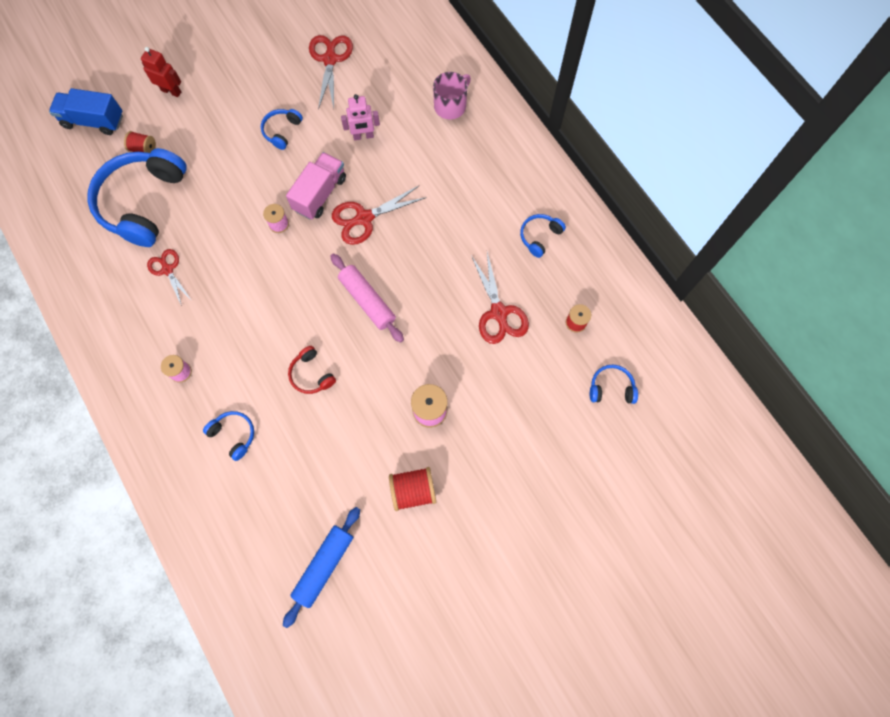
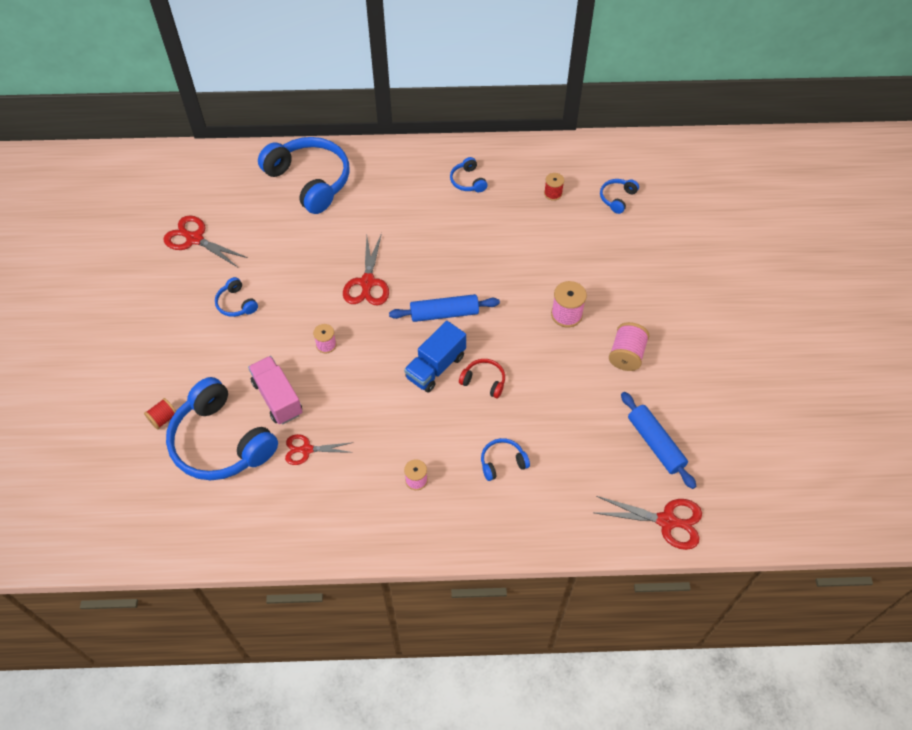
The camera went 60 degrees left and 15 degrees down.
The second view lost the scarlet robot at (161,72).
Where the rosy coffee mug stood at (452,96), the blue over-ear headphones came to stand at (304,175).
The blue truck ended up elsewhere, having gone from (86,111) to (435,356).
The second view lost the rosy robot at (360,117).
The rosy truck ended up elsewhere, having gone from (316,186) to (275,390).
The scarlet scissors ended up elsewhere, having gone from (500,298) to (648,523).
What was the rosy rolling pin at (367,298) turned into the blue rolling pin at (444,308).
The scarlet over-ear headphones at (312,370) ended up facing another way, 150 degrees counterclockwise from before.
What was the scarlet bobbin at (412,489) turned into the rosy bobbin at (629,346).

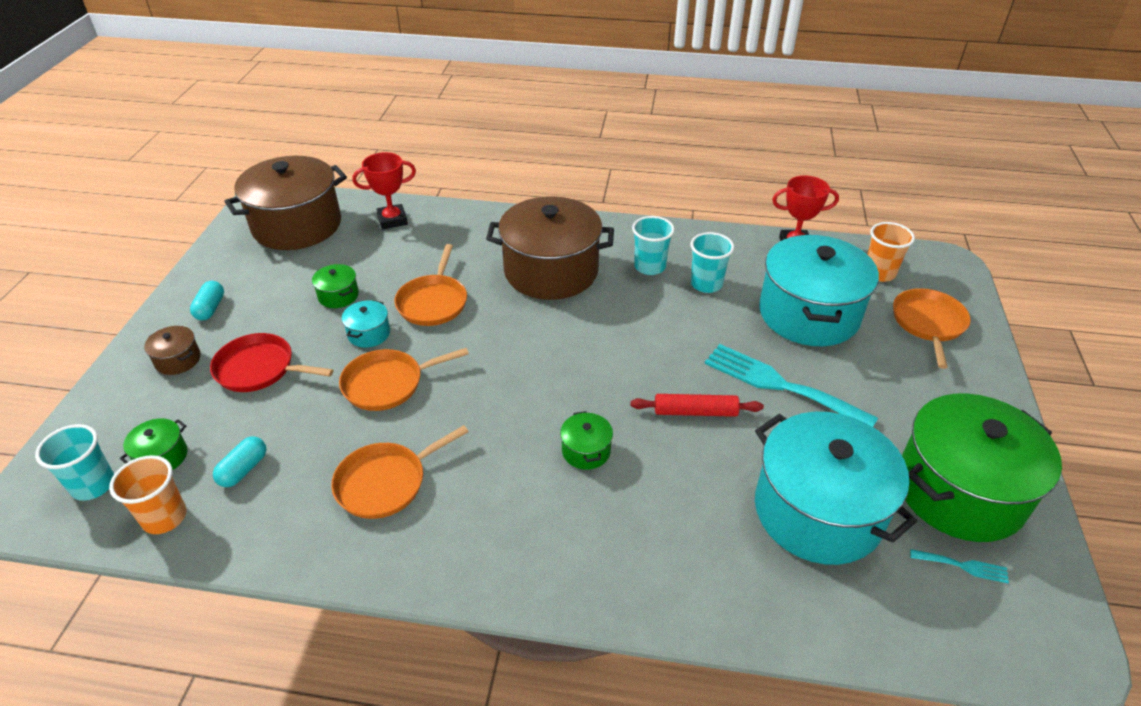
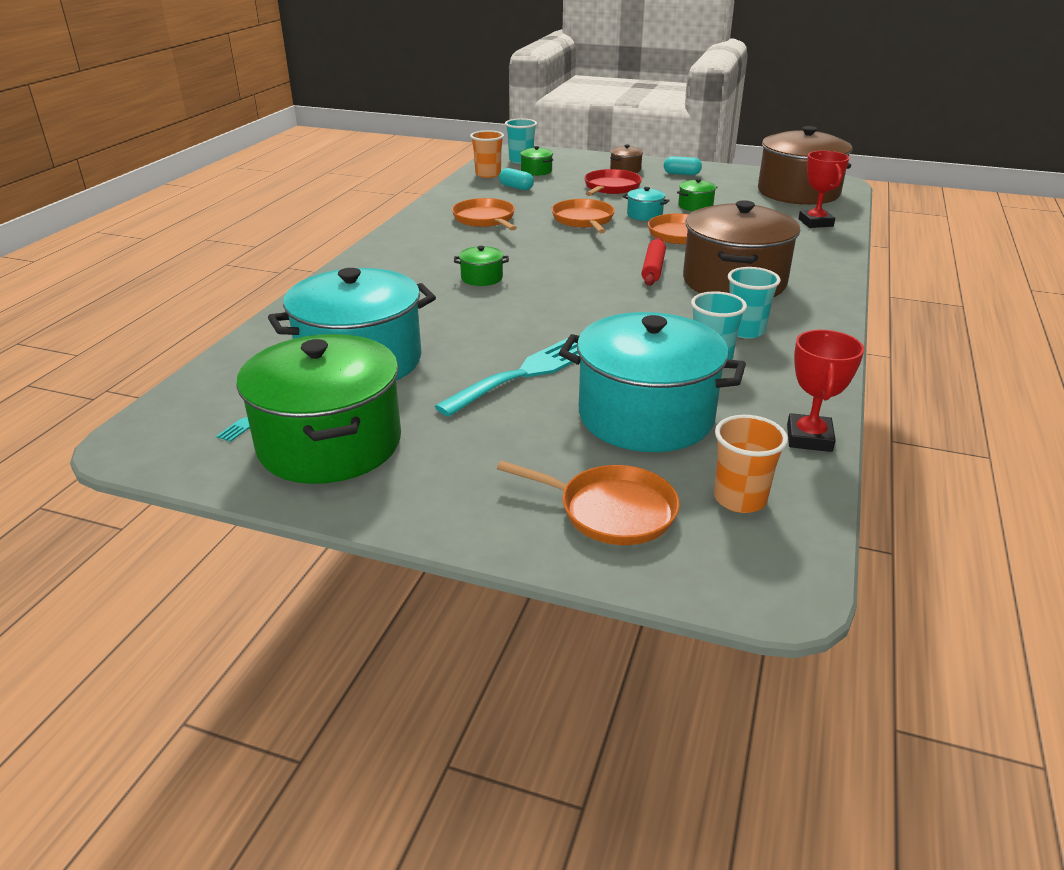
The camera went 100 degrees right and 10 degrees down.
The scarlet rolling pin ended up elsewhere, having gone from (697,405) to (654,261).

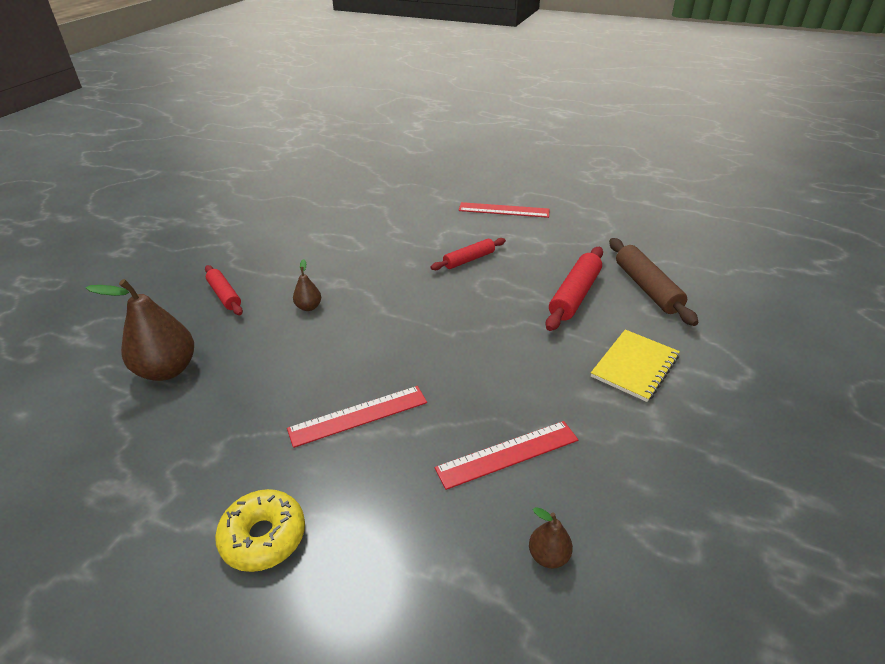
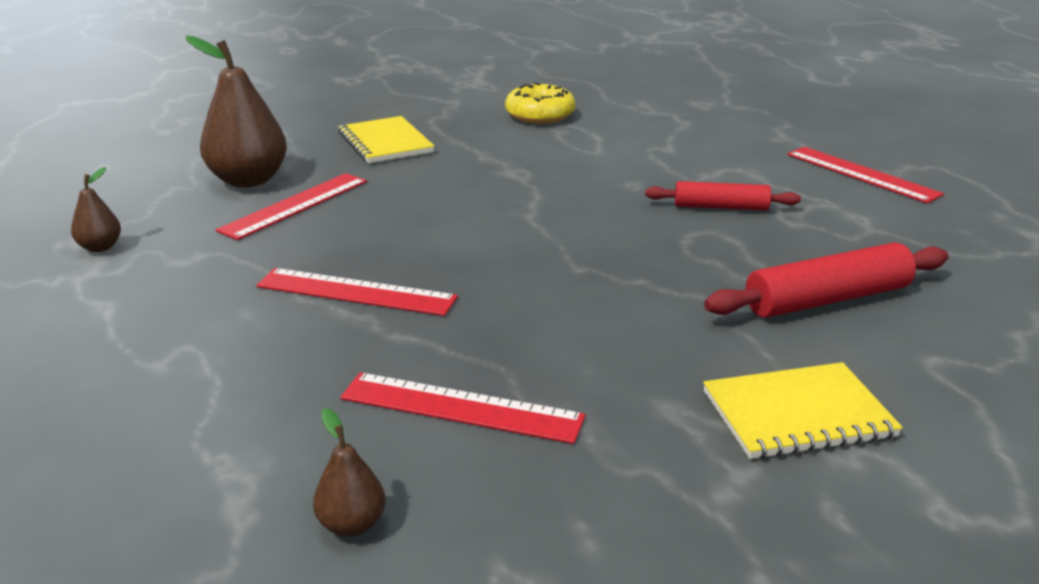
The camera went 40 degrees right and 10 degrees down.
The second view lost the dark brown rolling pin at (654,282).
The dark brown toy pear ended up elsewhere, having gone from (307,285) to (96,209).
Where the scarlet rolling pin stood at (224,290), the golden notebook came to stand at (386,139).
The golden donut ended up elsewhere, having gone from (260,530) to (540,103).
The second view gained the scarlet ruler at (291,206).

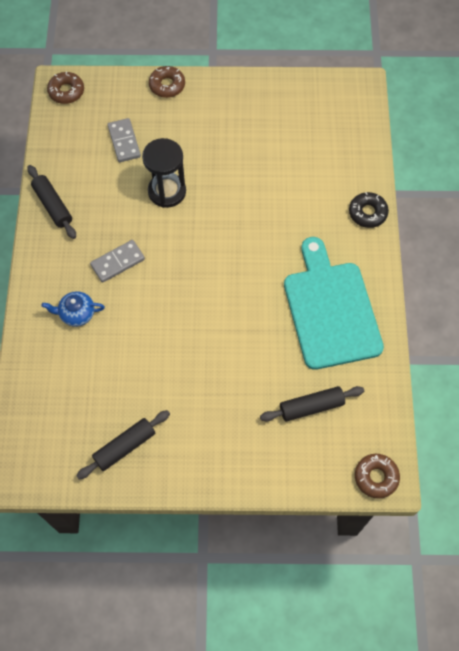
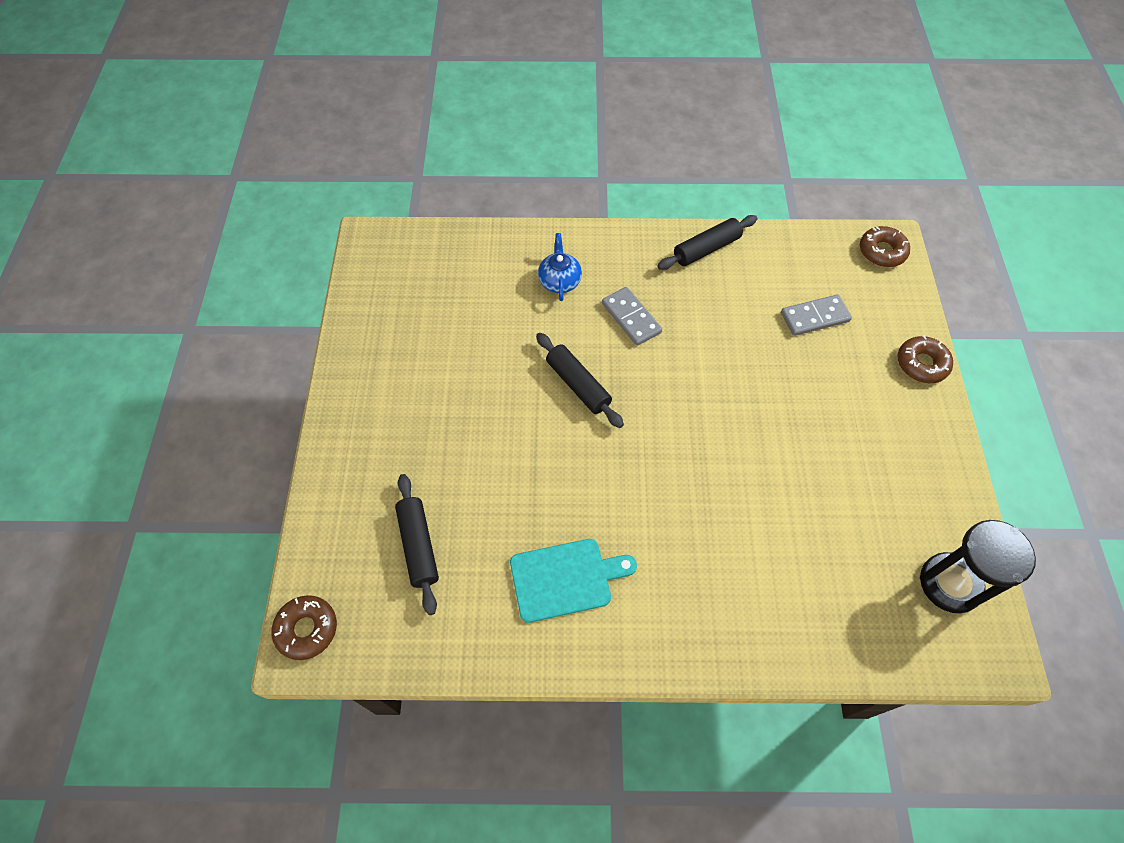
The camera went 90 degrees right and 5 degrees down.
The jet-black sand timer ended up elsewhere, having gone from (164,173) to (978,566).
The second view lost the jet-black donut at (369,210).
The size of the turquoise chopping board at (334,303) changed by a factor of 0.60.
The jet-black rolling pin ended up elsewhere, having gone from (123,444) to (580,380).

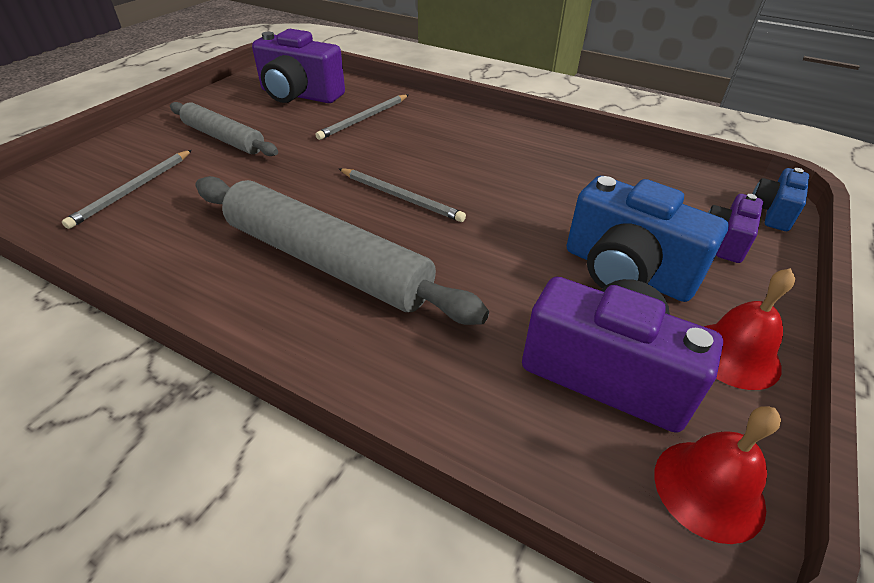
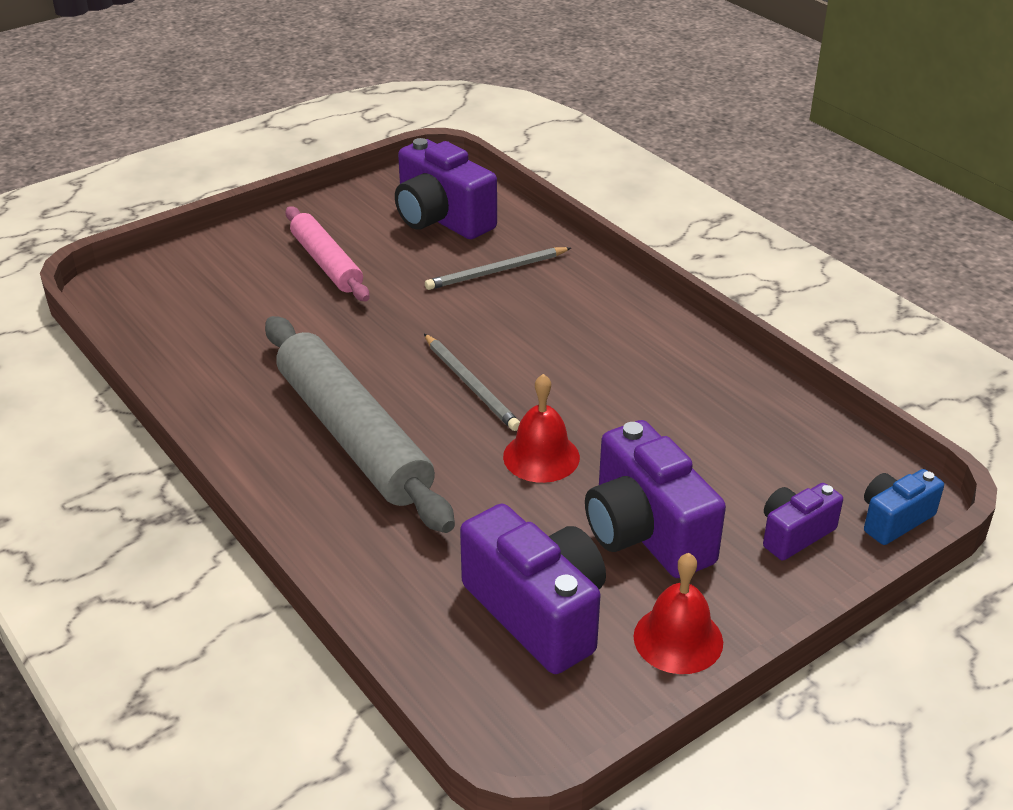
The camera went 25 degrees right and 5 degrees down.
What was the grey rolling pin at (224,129) turned into the rosy rolling pin at (327,253).
The second view lost the grey wooden pencil at (127,189).
What was the blue compact camera at (648,239) turned into the royal purple compact camera at (655,499).
The scarlet school bell ended up elsewhere, having gone from (717,475) to (541,428).

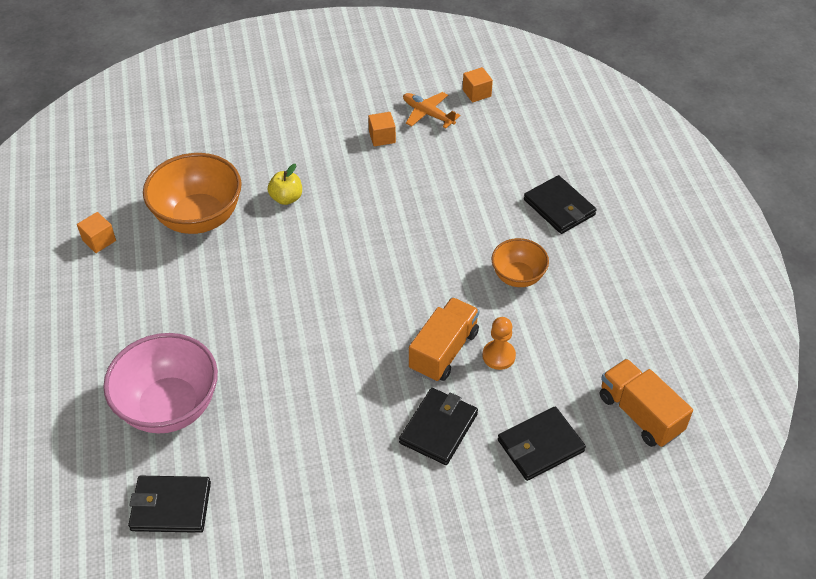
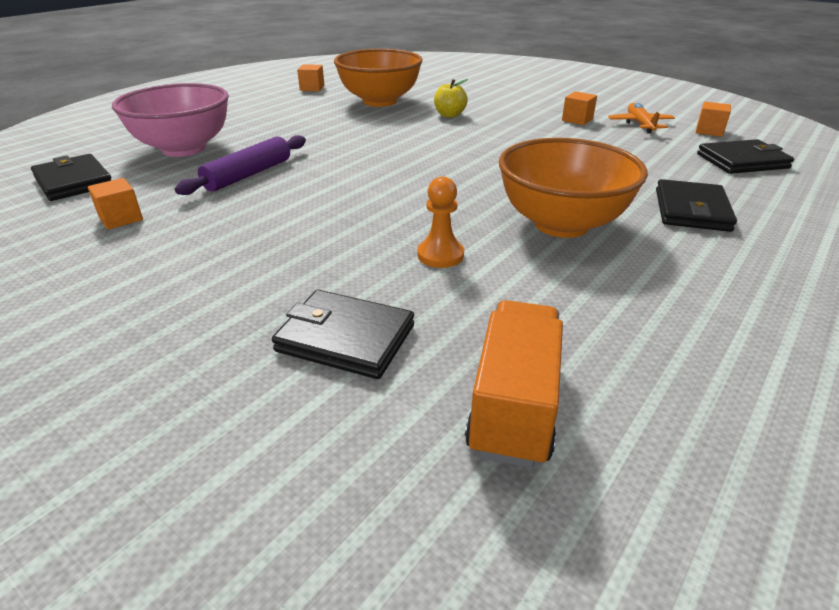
The camera went 50 degrees right and 15 degrees down.
The size of the orange-coloured serving bowl at (520,262) changed by a factor of 1.76.
The second view lost the orange-coloured truck at (444,339).
The jet-black billfold ended up elsewhere, having gone from (438,426) to (745,156).
The second view gained the royal purple rolling pin at (240,165).
The second view gained the orange-coloured cube at (115,204).

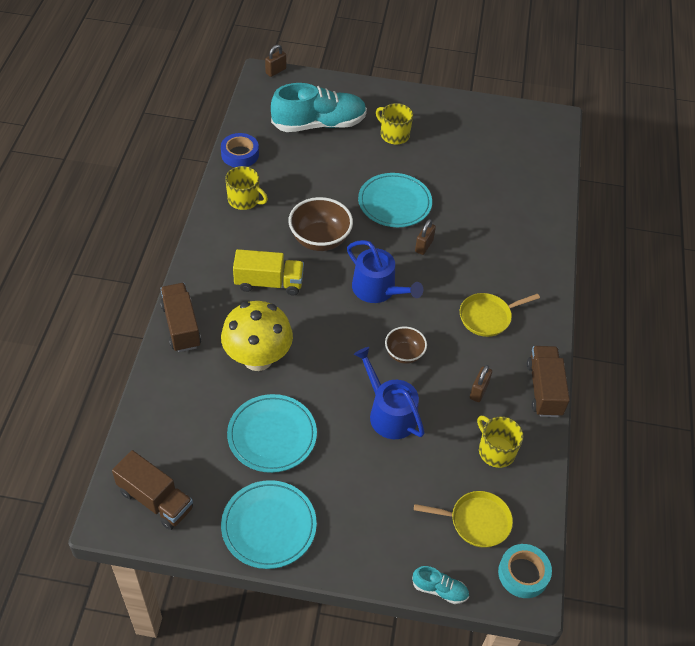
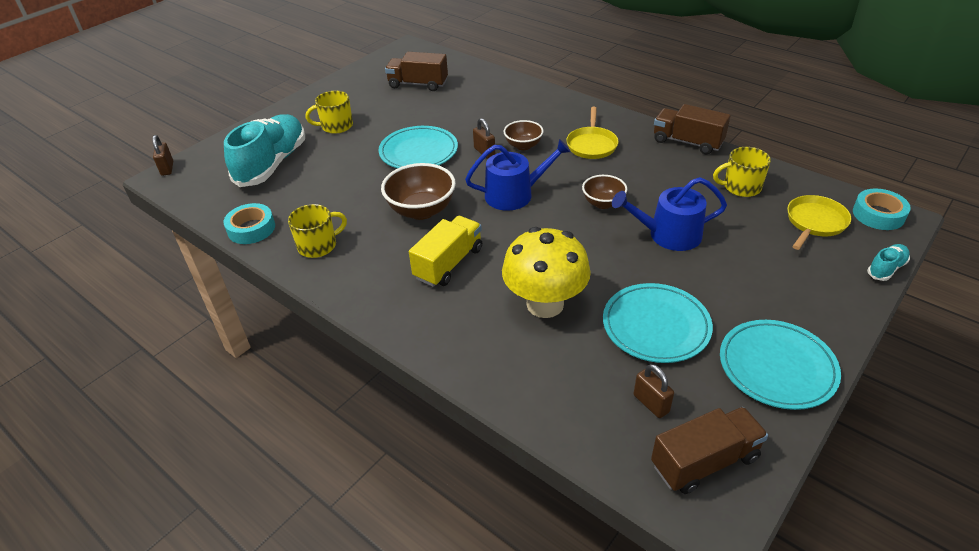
The camera went 55 degrees left and 10 degrees down.
What was the blue sticky tape at (240,150) turned into the turquoise sticky tape at (249,223).
The dark brown truck ended up elsewhere, having gone from (180,317) to (416,71).
The dark brown small lock ended up elsewhere, having gone from (481,383) to (654,391).
The second view gained the dark brown serving bowl at (524,135).

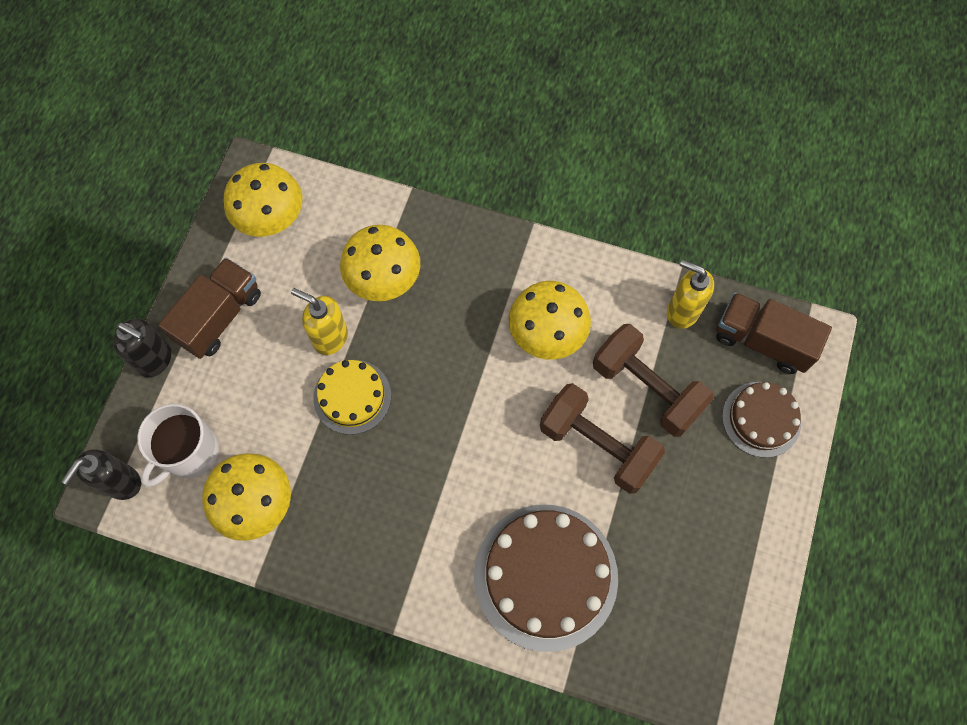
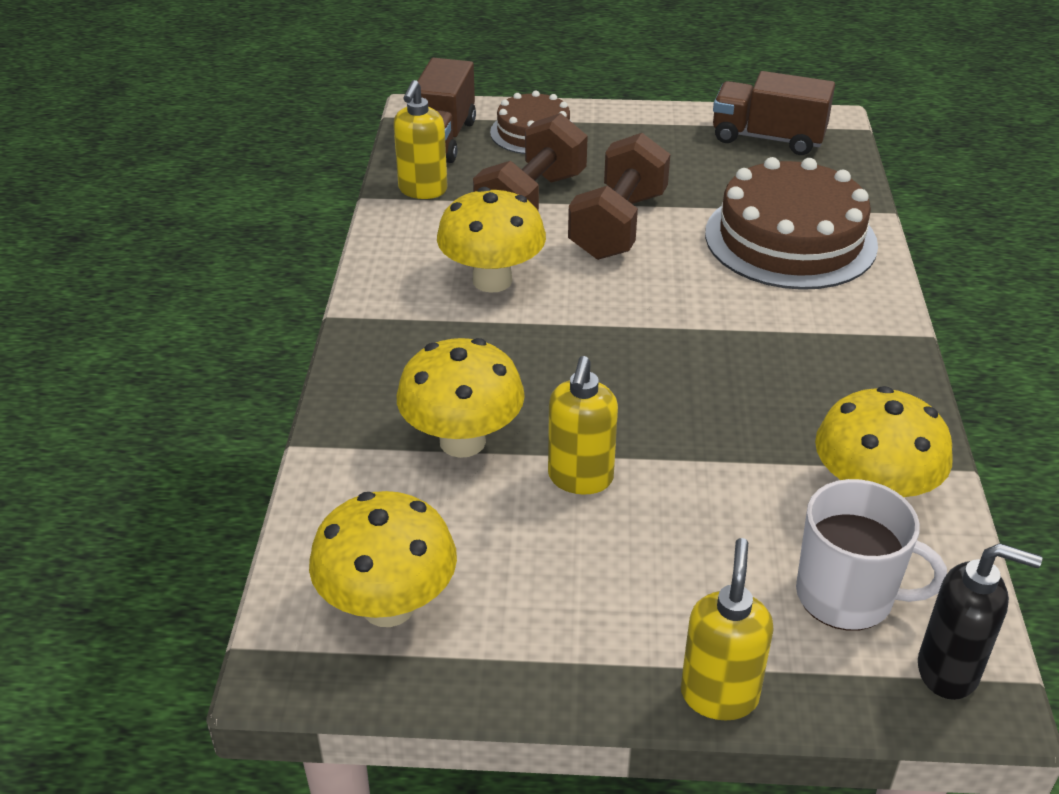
The camera went 105 degrees left and 30 degrees down.
The dark brown truck ended up elsewhere, having gone from (209,308) to (774,113).
What was the jet-black soap pump at (142,348) turned into the golden soap pump at (727,629).
The second view lost the golden cake at (352,397).

